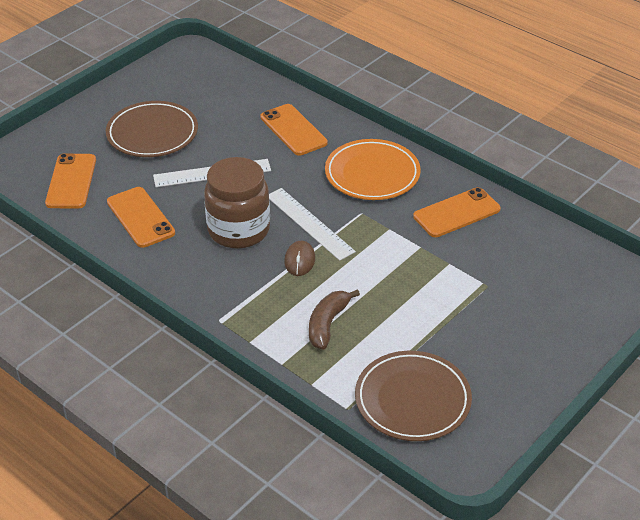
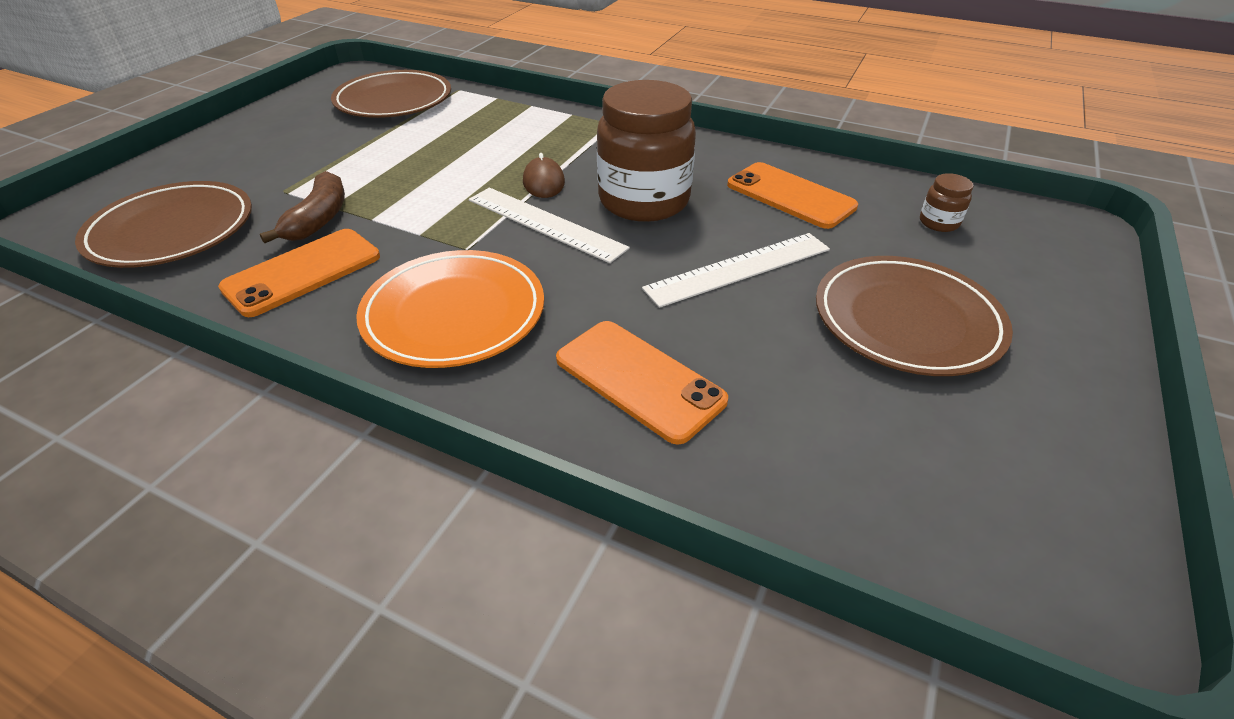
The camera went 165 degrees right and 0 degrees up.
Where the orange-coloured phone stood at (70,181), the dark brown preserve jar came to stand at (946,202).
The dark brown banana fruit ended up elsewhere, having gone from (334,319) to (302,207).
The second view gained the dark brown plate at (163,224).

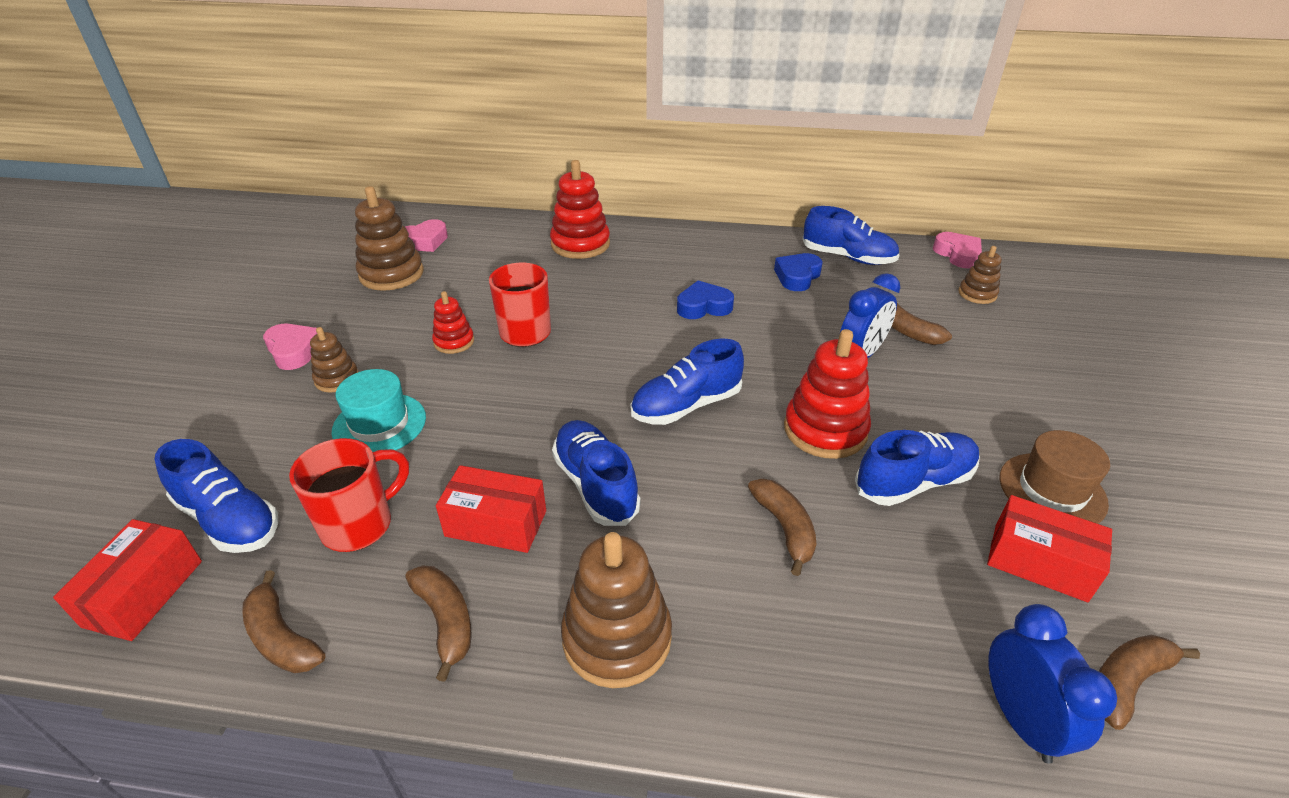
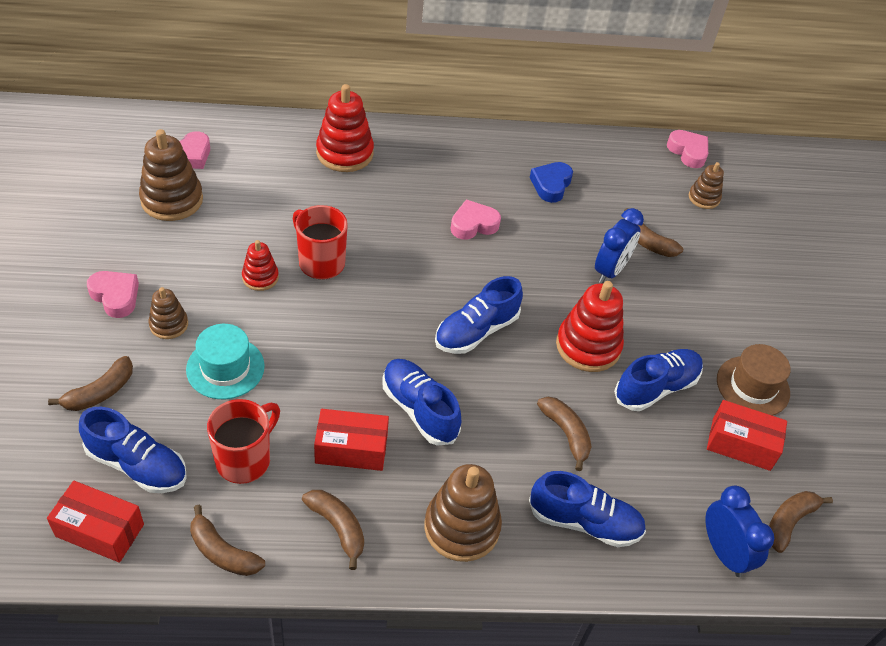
The camera went 15 degrees left and 10 degrees up.
The blue lace-up shoe ended up elsewhere, having gone from (850,235) to (587,509).
What was the blue love heart at (705,299) turned into the rosy love heart at (476,220).
The scarlet parcel at (127,580) ended up facing another way, 75 degrees counterclockwise from before.
The second view gained the dark brown banana fruit at (90,383).

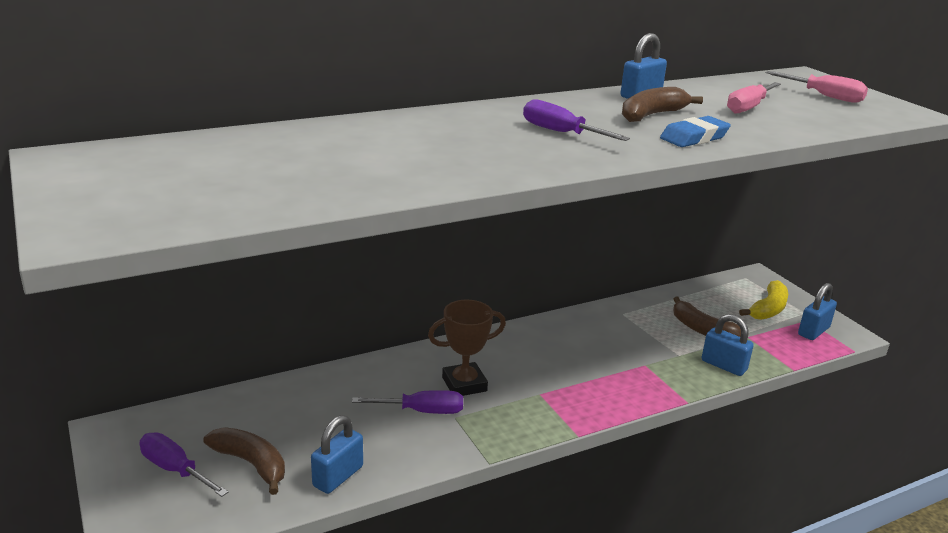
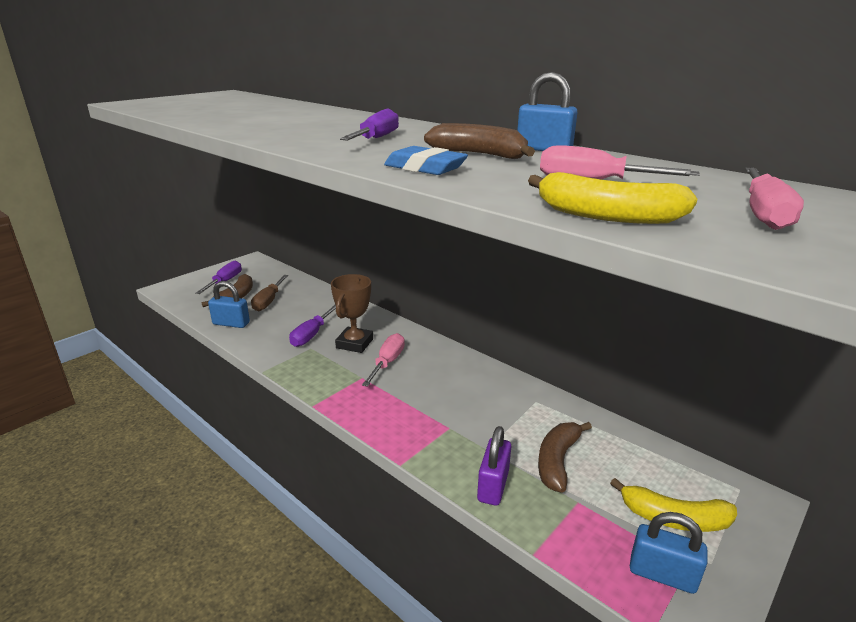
The camera went 70 degrees right and 0 degrees up.
The dark brown trophy at (467,348) ended up facing another way, 60 degrees clockwise from before.
What was the blue small lock at (728,345) turned into the royal purple small lock at (494,466).
The royal purple screwdriver at (407,402) ended up facing another way, 45 degrees clockwise from before.
The second view gained the golden banana fruit at (612,198).
The second view gained the dark brown screwdriver at (269,293).
The second view gained the rosy screwdriver at (383,360).

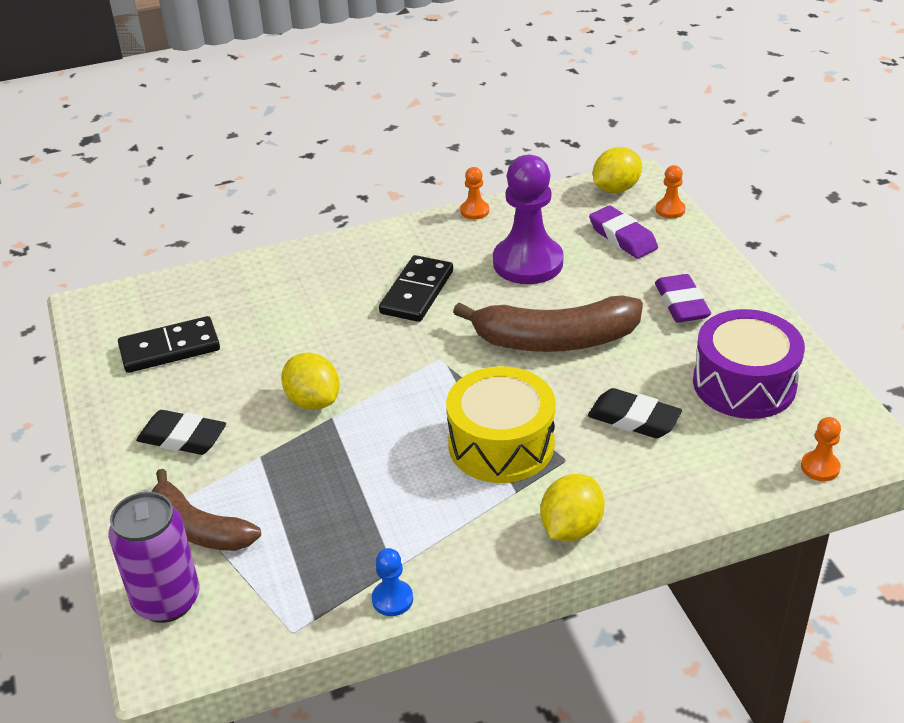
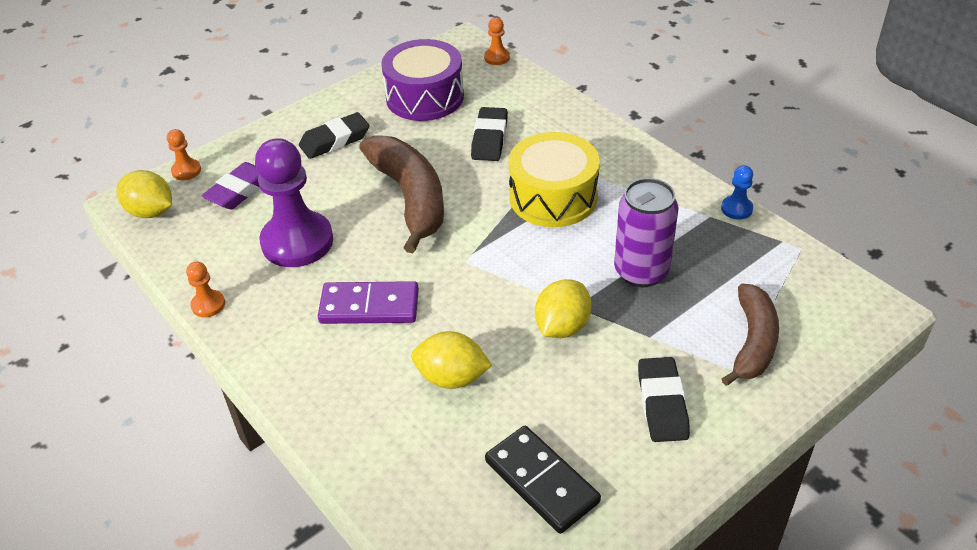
The camera went 110 degrees left and 5 degrees up.
What was the jet-black domino tile at (416,288) turned into the royal purple domino tile at (368,302).
What was the royal purple eraser at (683,298) turned into the jet-black eraser at (334,135).
The golden citrus fruit ended up elsewhere, having gone from (572,507) to (451,360).
The royal purple soda can ended up elsewhere, having gone from (153,557) to (646,232).

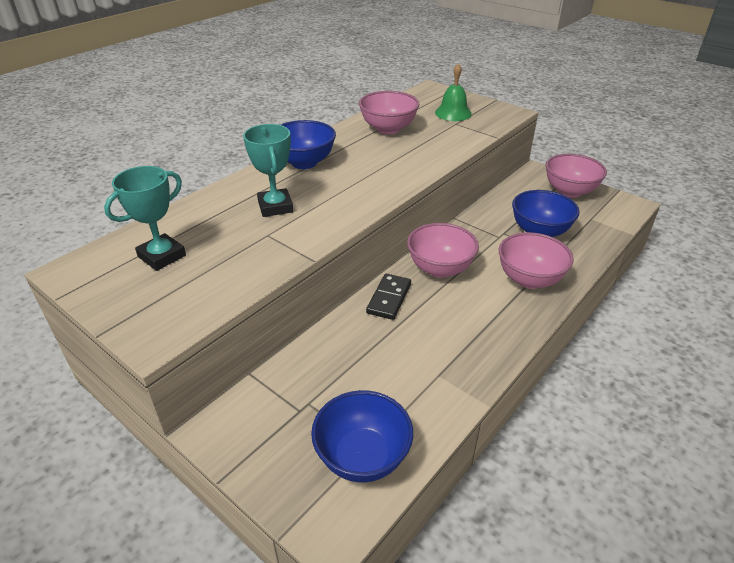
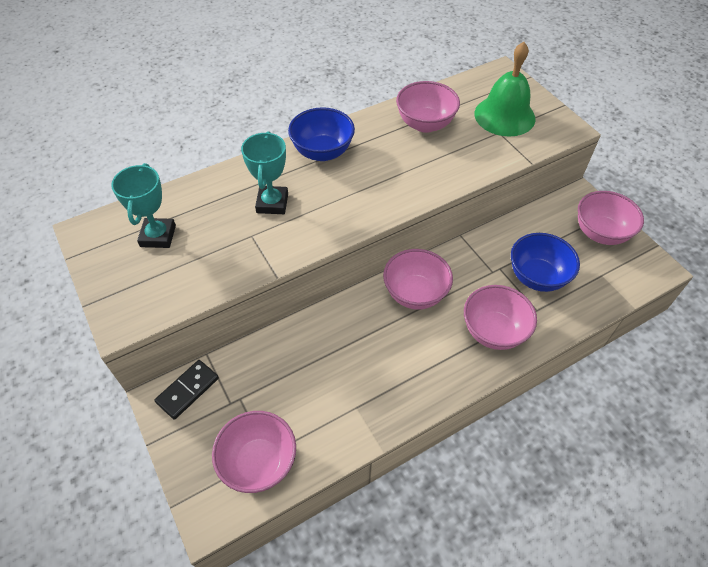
The camera went 20 degrees right and 15 degrees up.
The size of the green school bell at (453,92) changed by a factor of 1.53.
The turquoise trophy at (145,218) ended up facing another way, 60 degrees counterclockwise from before.
The jet-black domino tile ended up elsewhere, having gone from (388,297) to (186,390).
What was the blue serving bowl at (362,436) turned into the rosy serving bowl at (254,452).

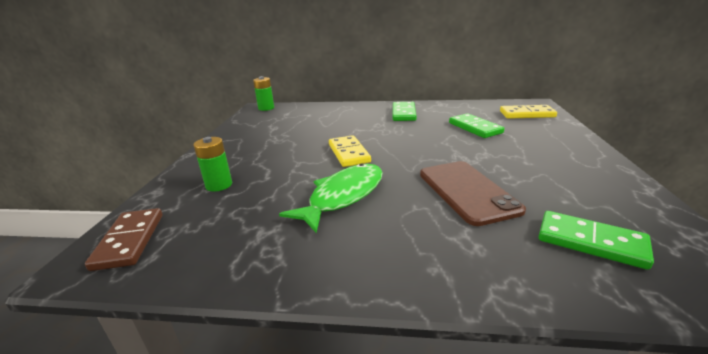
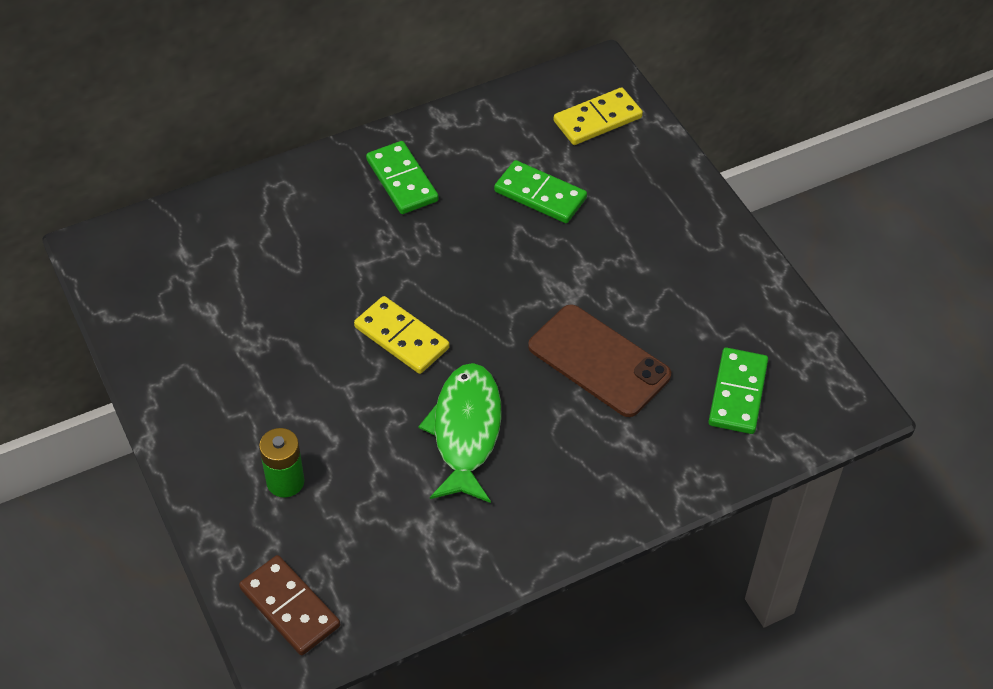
The camera went 35 degrees left and 25 degrees up.
The second view lost the green battery at (263,93).
The green domino tile at (596,240) ended up facing another way, 75 degrees counterclockwise from before.

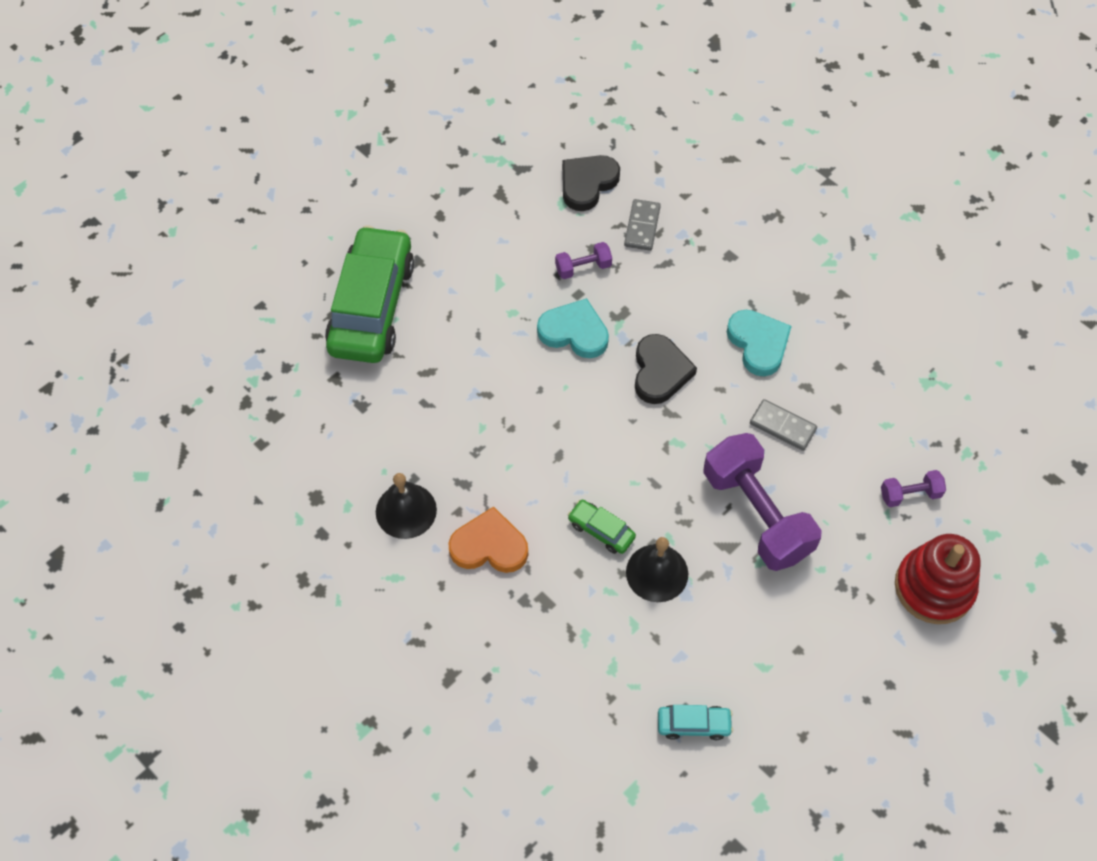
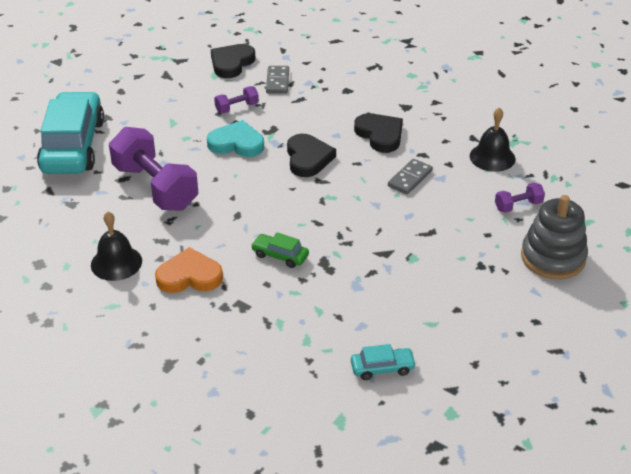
The camera went 10 degrees left and 20 degrees down.
What was the green toy car at (369,294) turned into the turquoise toy car at (70,133).
What was the turquoise love heart at (759,343) turned into the jet-black love heart at (378,133).
The grey domino tile at (783,425) ended up facing another way, 75 degrees counterclockwise from before.
The royal purple hand weight ended up elsewhere, having gone from (762,502) to (153,169).
What was the scarlet stacking toy at (938,579) turned into the grey stacking toy at (554,237).
The jet-black school bell ended up elsewhere, having gone from (657,569) to (492,140).

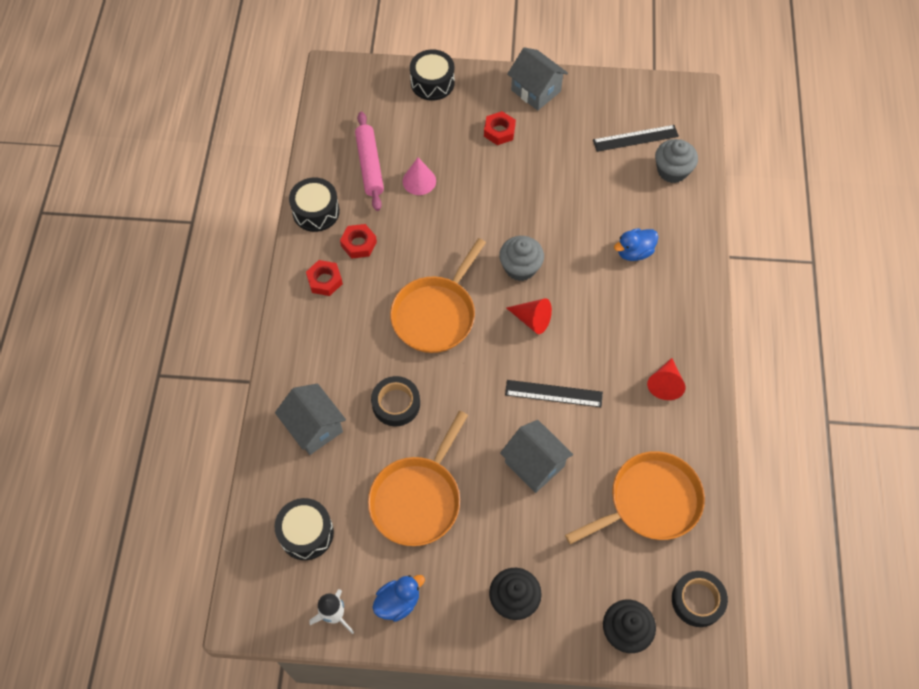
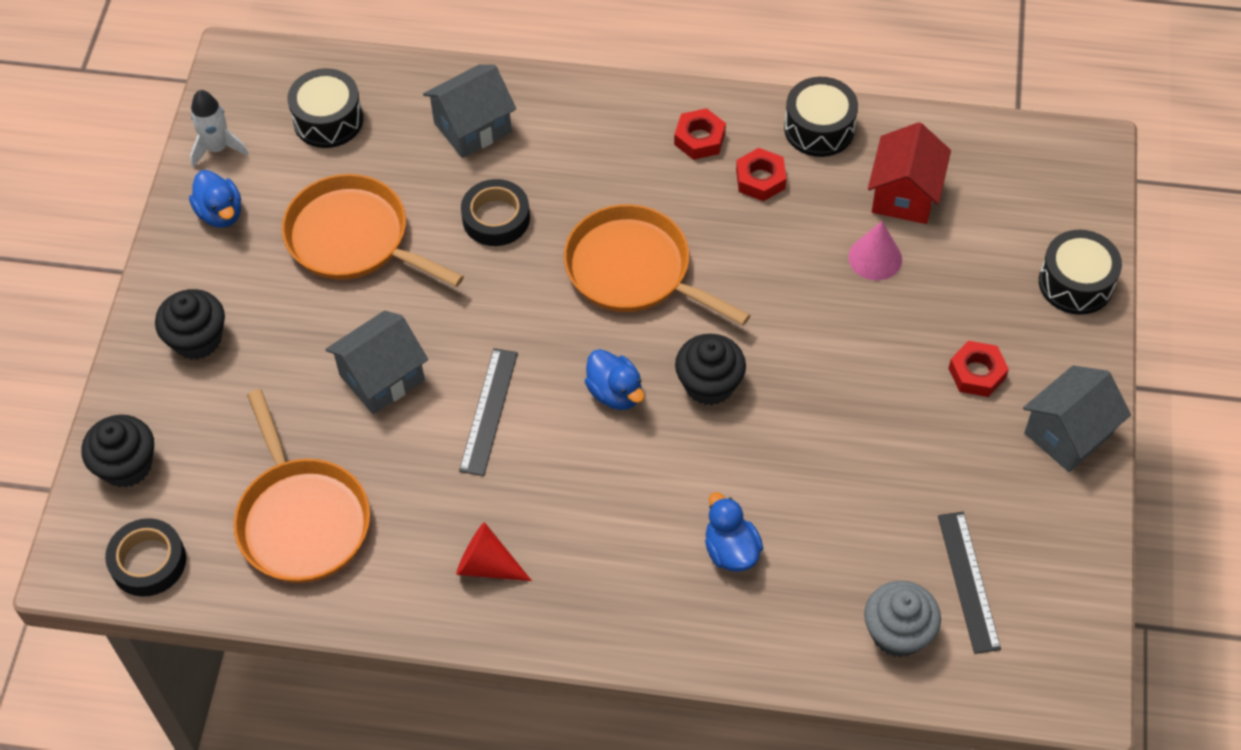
The camera went 95 degrees right and 5 degrees down.
Where the rosy rolling pin stood at (369,161), the scarlet toy house came to stand at (909,173).
What was the grey fairy cake at (521,258) turned into the jet-black fairy cake at (710,369).
Where the scarlet cone stood at (529,316), the blue toy duck came to stand at (614,379).

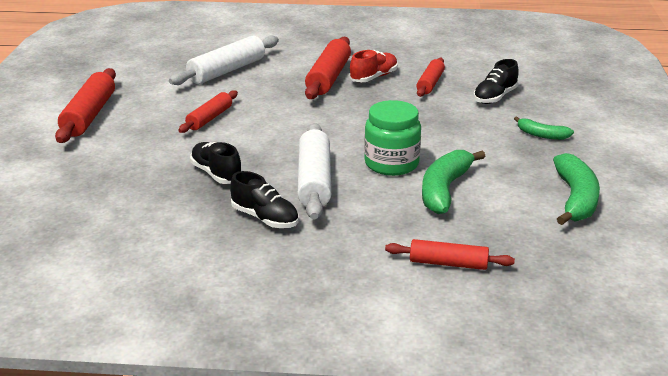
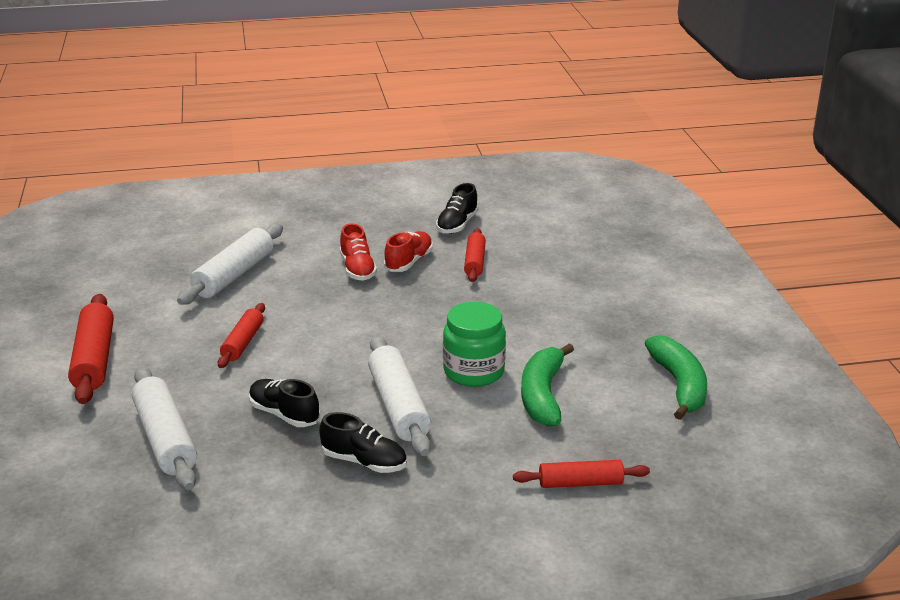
The camera went 15 degrees left and 0 degrees up.
Where the scarlet rolling pin stood at (328,68), the scarlet lace-up shoe came to stand at (358,252).
The jet-black lace-up shoe ended up elsewhere, having gone from (496,81) to (457,208).
The second view lost the green banana fruit at (544,128).
The second view gained the white rolling pin at (164,428).

